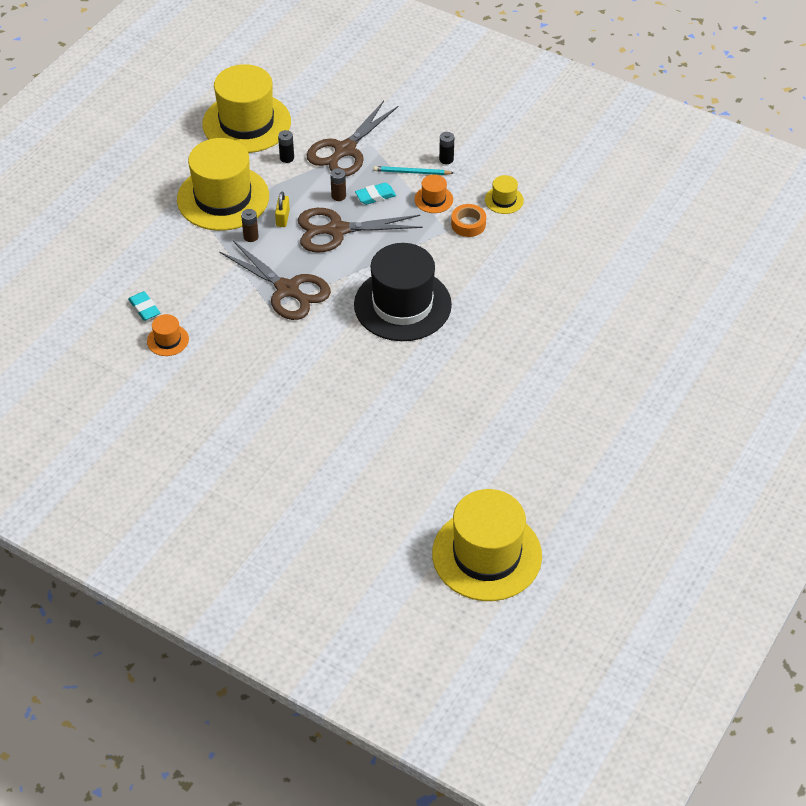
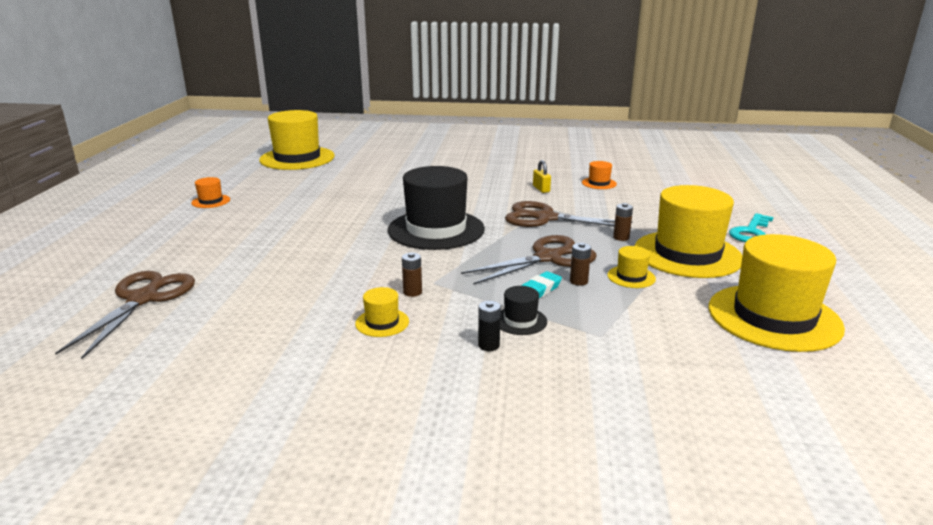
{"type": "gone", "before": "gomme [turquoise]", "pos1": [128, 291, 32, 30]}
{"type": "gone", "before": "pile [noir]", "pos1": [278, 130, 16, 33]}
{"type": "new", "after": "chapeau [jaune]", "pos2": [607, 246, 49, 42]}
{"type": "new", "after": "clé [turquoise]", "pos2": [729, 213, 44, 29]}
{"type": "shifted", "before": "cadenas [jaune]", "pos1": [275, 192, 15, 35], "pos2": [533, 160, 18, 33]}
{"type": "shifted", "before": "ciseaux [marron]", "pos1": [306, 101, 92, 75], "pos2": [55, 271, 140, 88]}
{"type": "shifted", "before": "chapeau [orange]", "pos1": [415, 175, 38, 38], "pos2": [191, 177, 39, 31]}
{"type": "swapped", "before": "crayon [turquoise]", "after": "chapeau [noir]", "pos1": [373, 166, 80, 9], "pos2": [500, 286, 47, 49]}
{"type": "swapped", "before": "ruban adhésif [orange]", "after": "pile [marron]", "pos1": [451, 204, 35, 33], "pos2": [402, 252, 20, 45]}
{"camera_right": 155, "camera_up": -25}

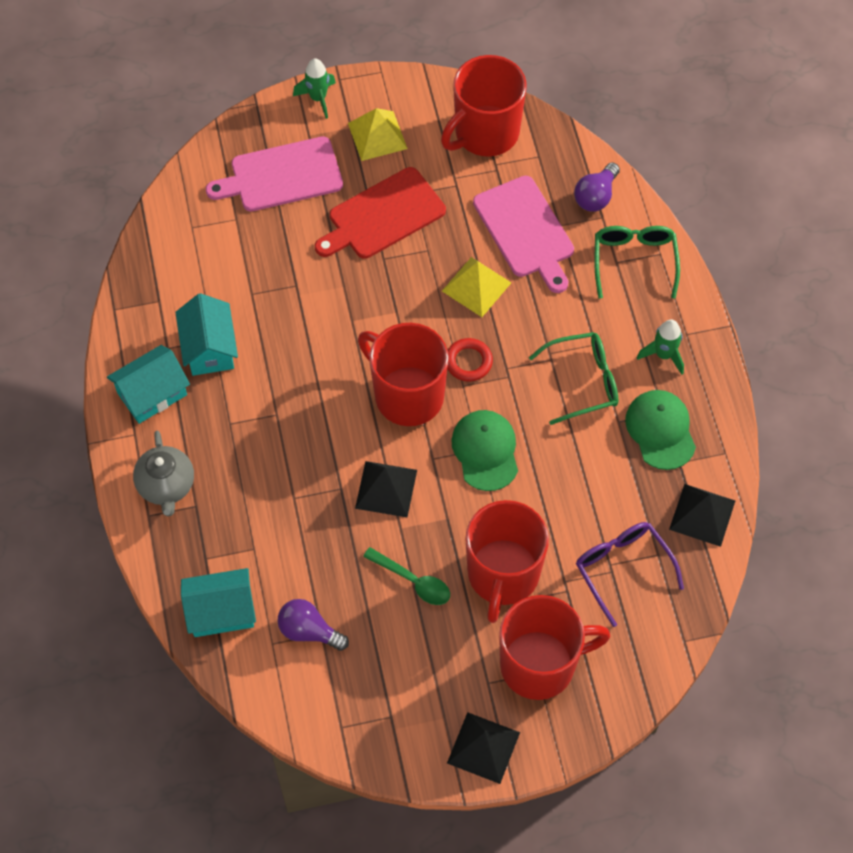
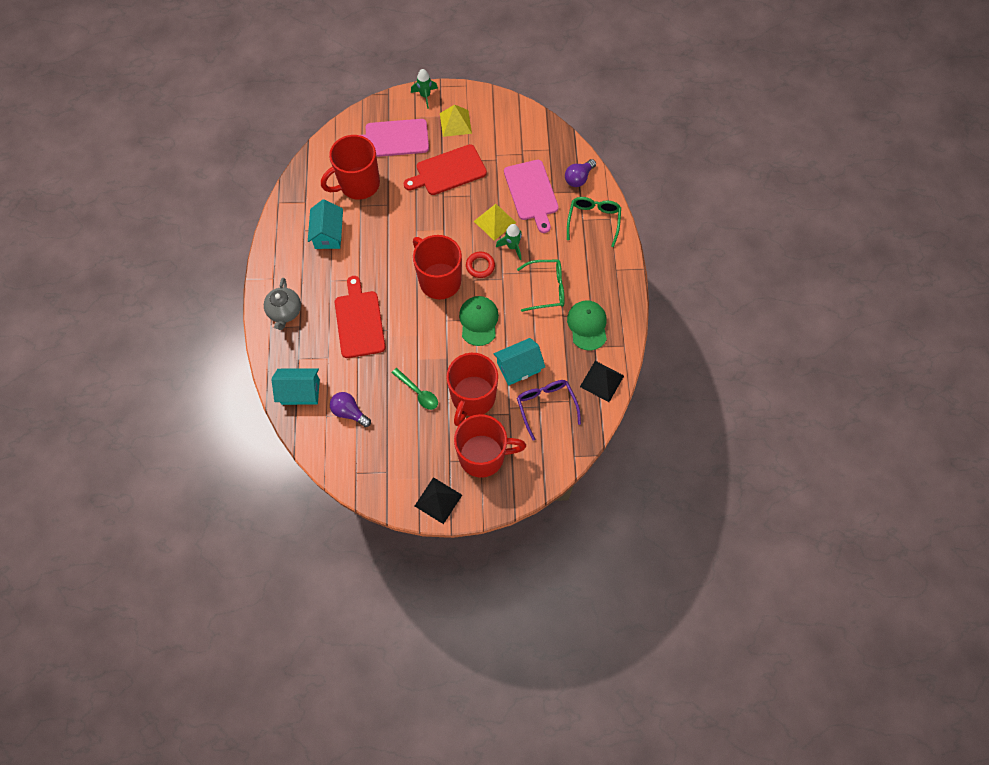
{"type": "gone", "before": "pyramide [noir]", "pos1": [355, 461, 62, 56]}
{"type": "new", "after": "planche à découper [rouge]", "pos2": [335, 276, 50, 82]}
{"type": "shifted", "before": "maison [turquoise]", "pos1": [107, 345, 83, 79], "pos2": [494, 338, 51, 47]}
{"type": "shifted", "before": "tasse [rouge]", "pos1": [441, 55, 86, 102], "pos2": [321, 135, 59, 65]}
{"type": "shifted", "before": "fusée [vert]", "pos1": [637, 320, 47, 55], "pos2": [496, 224, 26, 36]}
{"camera_right": 10, "camera_up": 5}

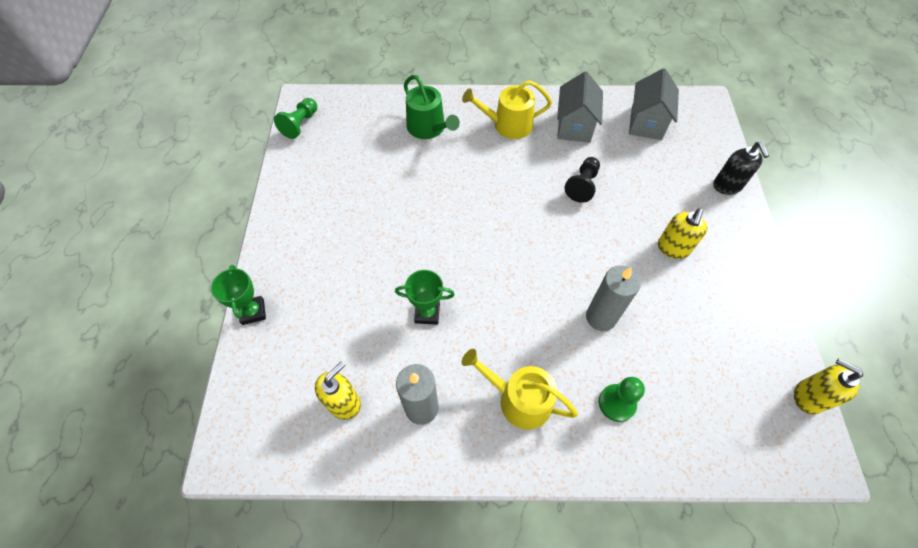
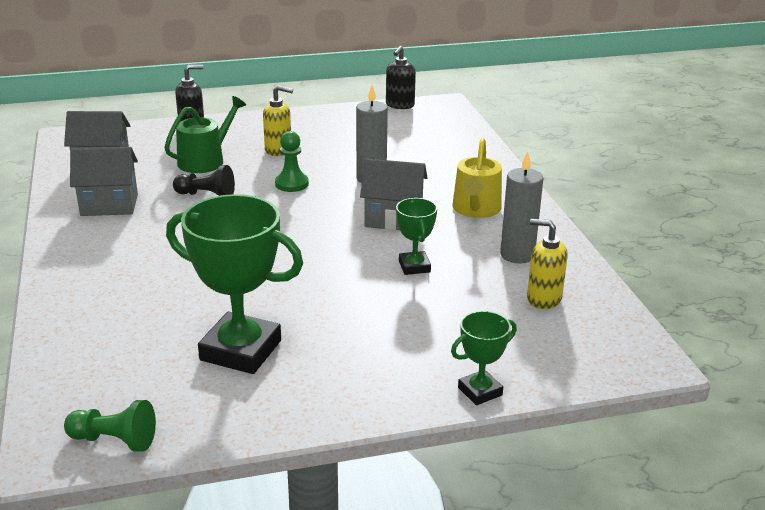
{"type": "gone", "before": "arrosoir [jaune]", "pos1": [462, 80, 90, 59]}
{"type": "new", "after": "trophée [vert]", "pos2": [166, 194, 137, 180]}
{"type": "new", "after": "maison [gris]", "pos2": [360, 159, 68, 71]}
{"type": "shifted", "before": "arrosoir [vert]", "pos1": [404, 75, 56, 64], "pos2": [164, 96, 82, 77]}
{"type": "shifted", "before": "pion [vert]", "pos1": [599, 377, 46, 45], "pos2": [275, 131, 34, 61]}
{"type": "repainted", "before": "distributeur de savon [jaune]", "after": "distributeur de savon [noir]", "pos1": [794, 358, 69, 56], "pos2": [386, 46, 30, 63]}
{"camera_right": -105, "camera_up": -30}

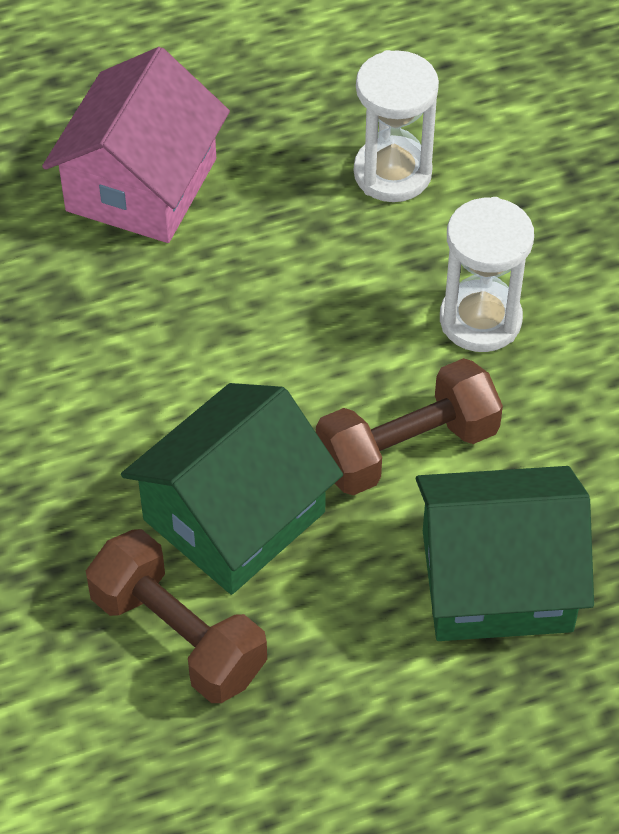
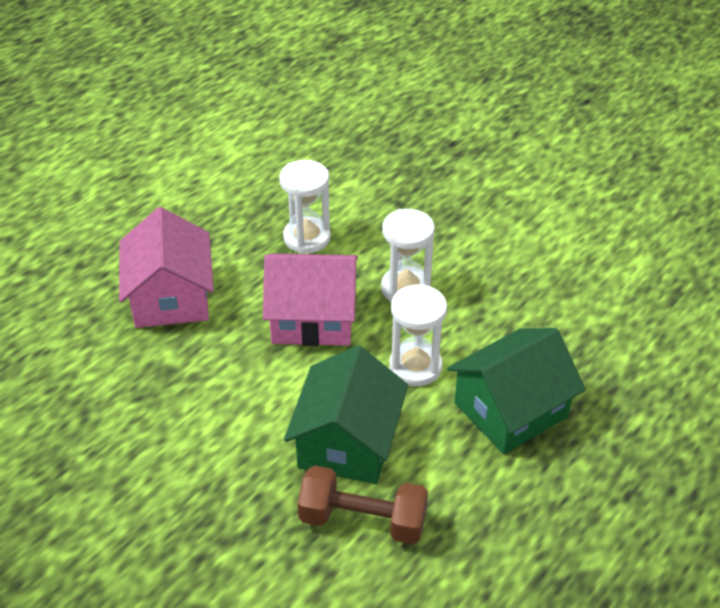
{"type": "new", "after": "maison [rose]", "pos2": [263, 253, 95, 93]}
{"type": "swapped", "before": "haltère [marron]", "after": "sablier [blanc]", "pos1": [316, 358, 187, 137], "pos2": [389, 284, 58, 102]}
{"camera_right": -30, "camera_up": -10}

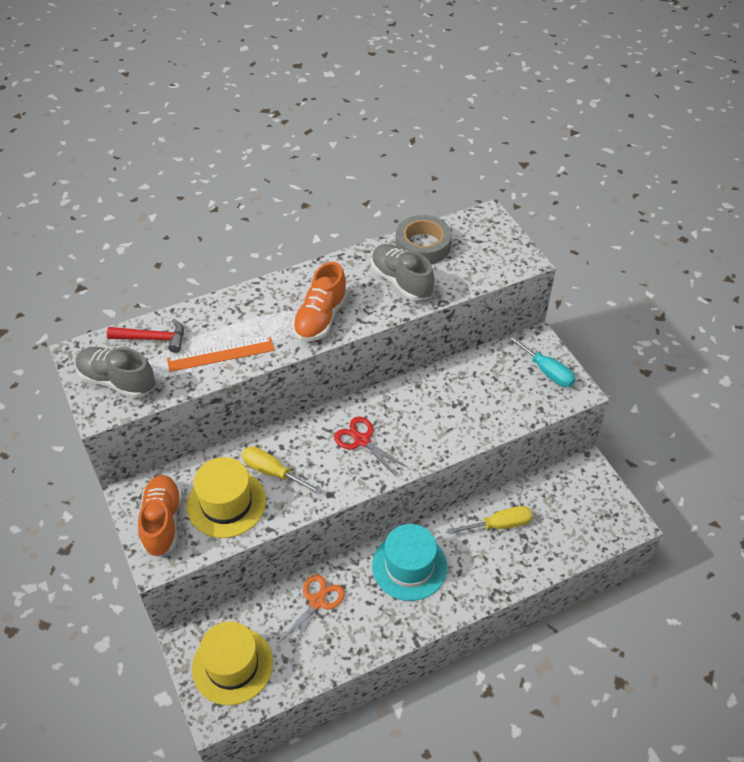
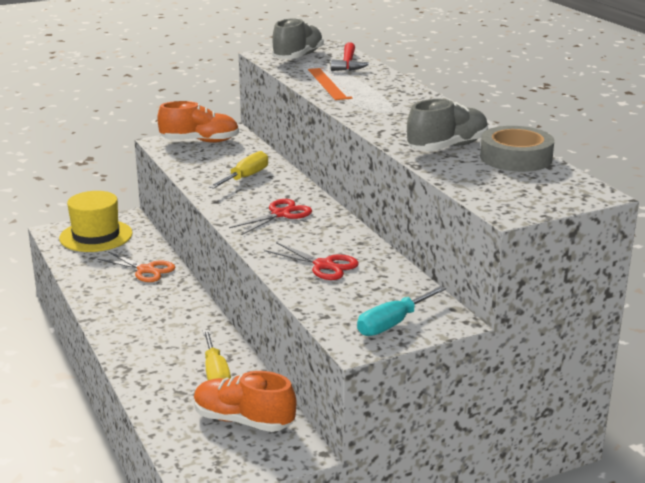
{"type": "gone", "before": "chapeau [jaune]", "pos1": [187, 457, 79, 81]}
{"type": "gone", "before": "chapeau [turquoise]", "pos1": [372, 524, 75, 77]}
{"type": "new", "after": "ciseaux [rouge]", "pos2": [264, 242, 95, 38]}
{"type": "shifted", "before": "chaussure [orange]", "pos1": [292, 262, 56, 80], "pos2": [194, 371, 103, 61]}
{"camera_right": 90, "camera_up": -25}

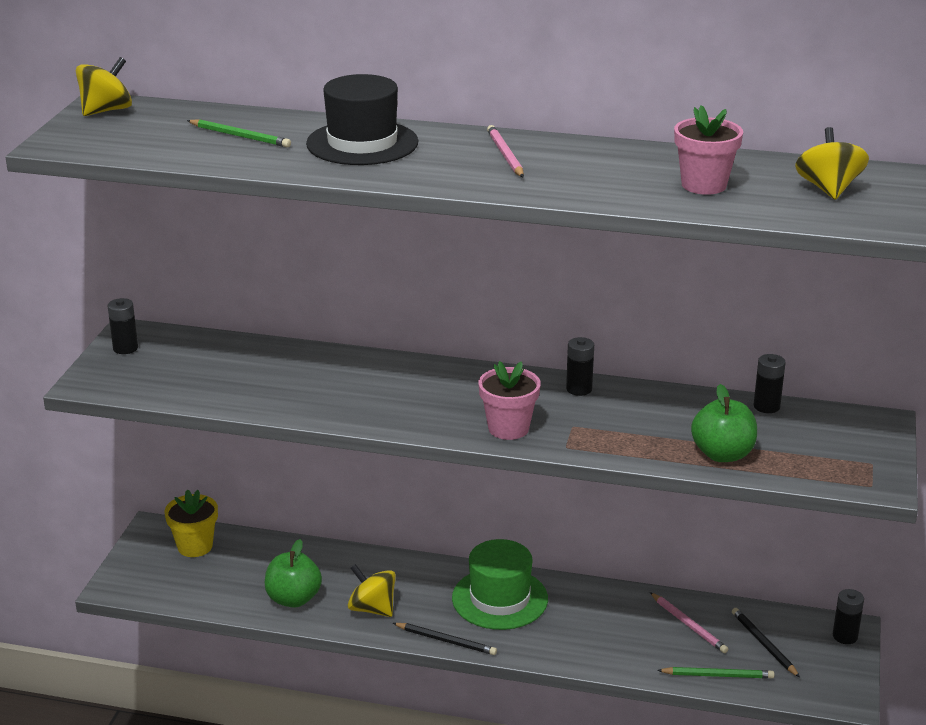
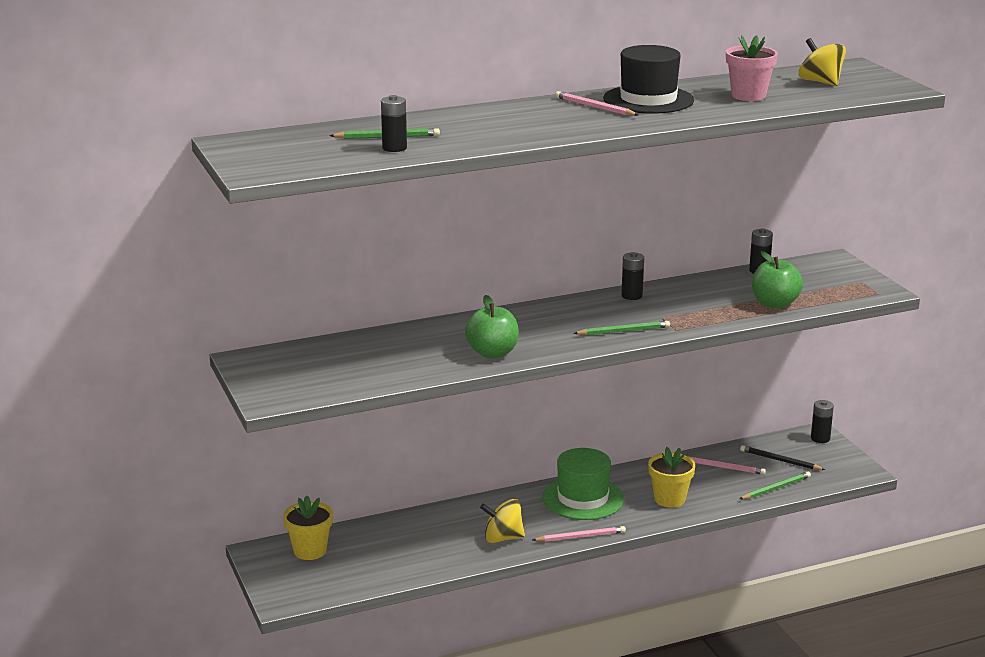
{"type": "gone", "before": "toupie [jaune]", "pos1": [76, 57, 56, 59]}
{"type": "new", "after": "pot de fleurs [jaune]", "pos2": [648, 447, 47, 61]}
{"type": "shifted", "before": "pile [noir]", "pos1": [107, 298, 31, 56], "pos2": [381, 95, 26, 57]}
{"type": "shifted", "before": "pomme [vert]", "pos1": [265, 539, 57, 69], "pos2": [465, 295, 54, 63]}
{"type": "shifted", "before": "chapeau [noir]", "pos1": [306, 74, 112, 91], "pos2": [603, 45, 91, 69]}
{"type": "swapped", "before": "pot de fleurs [rose]", "after": "crayon [vert]", "pos1": [479, 361, 62, 79], "pos2": [573, 321, 97, 14]}
{"type": "repainted", "before": "crayon [noir]", "after": "crayon [rose]", "pos1": [393, 623, 104, 32], "pos2": [533, 526, 93, 16]}
{"camera_right": -35, "camera_up": -5}

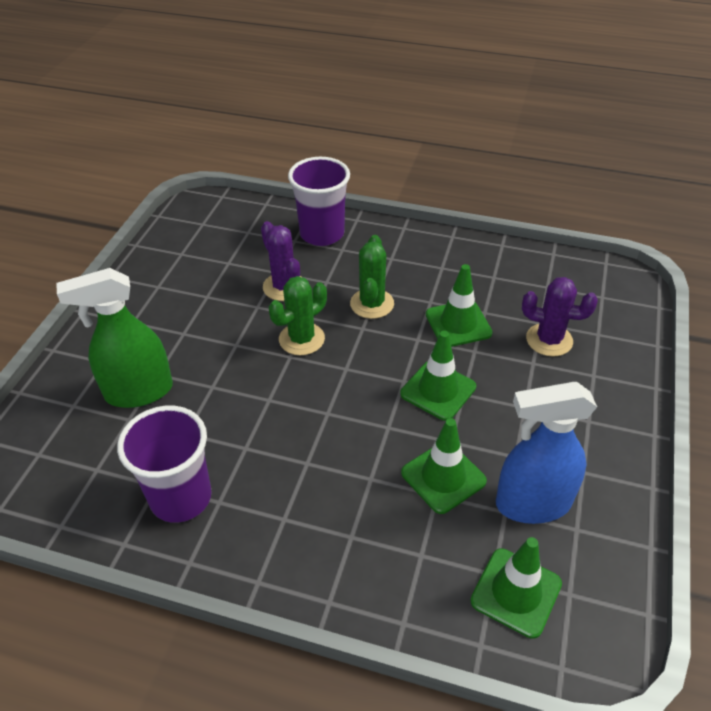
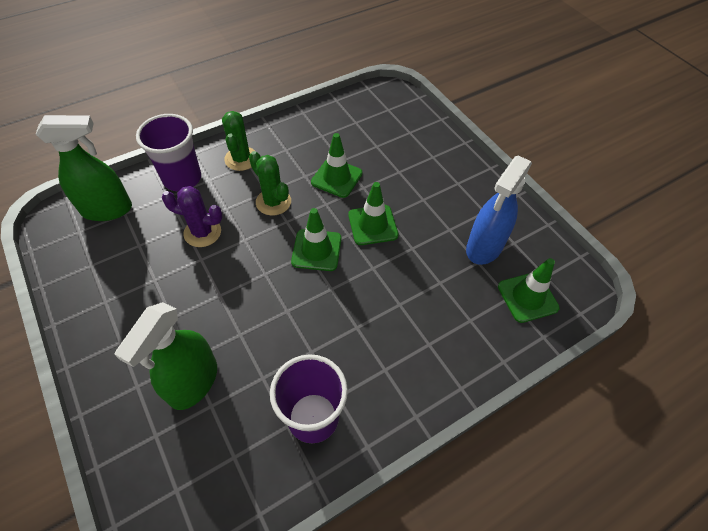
{"type": "gone", "before": "cactus [violet]", "pos1": [522, 277, 76, 80]}
{"type": "new", "after": "vaporisateur [vert]", "pos2": [36, 115, 96, 106]}
{"type": "shifted", "before": "cactus [vert]", "pos1": [269, 276, 58, 79], "pos2": [222, 111, 33, 60]}
{"type": "shifted", "before": "cône de chantier [vert]", "pos1": [401, 418, 86, 96], "pos2": [291, 208, 50, 63]}
{"camera_right": -50, "camera_up": 10}

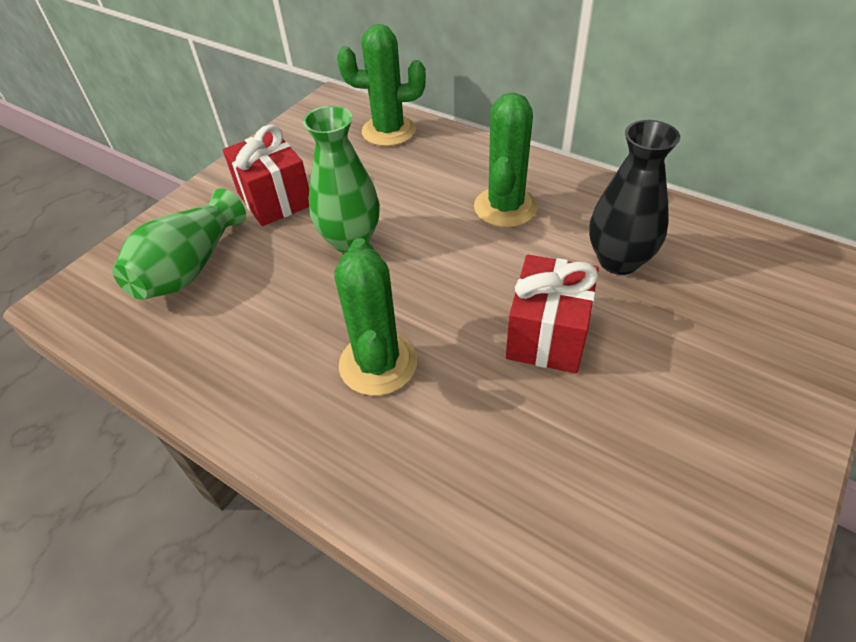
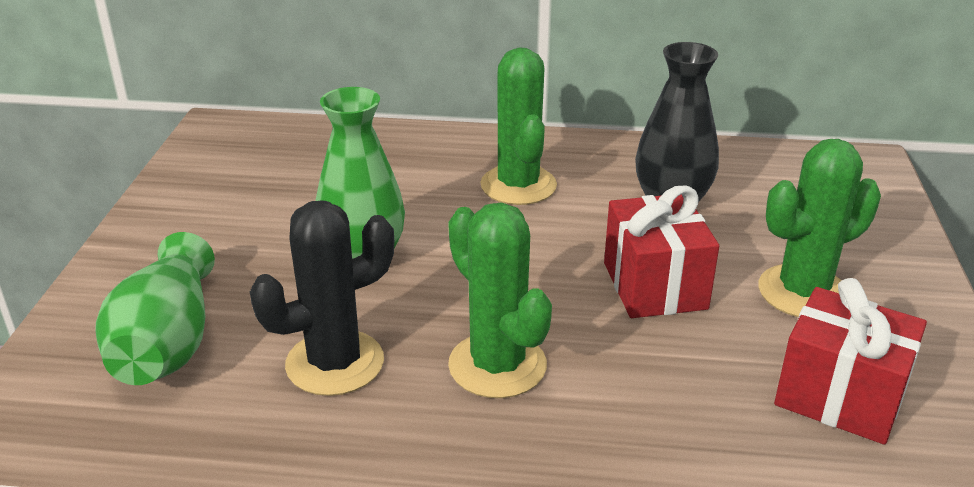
{"type": "new", "after": "cactus [noir]", "pos2": [250, 200, 144, 196]}
{"type": "shifted", "before": "cadeau [rouge]", "pos1": [223, 124, 86, 102], "pos2": [774, 278, 153, 167]}
{"type": "shifted", "before": "cactus [vert]", "pos1": [337, 24, 89, 122], "pos2": [758, 139, 123, 178]}
{"camera_right": -30, "camera_up": -15}

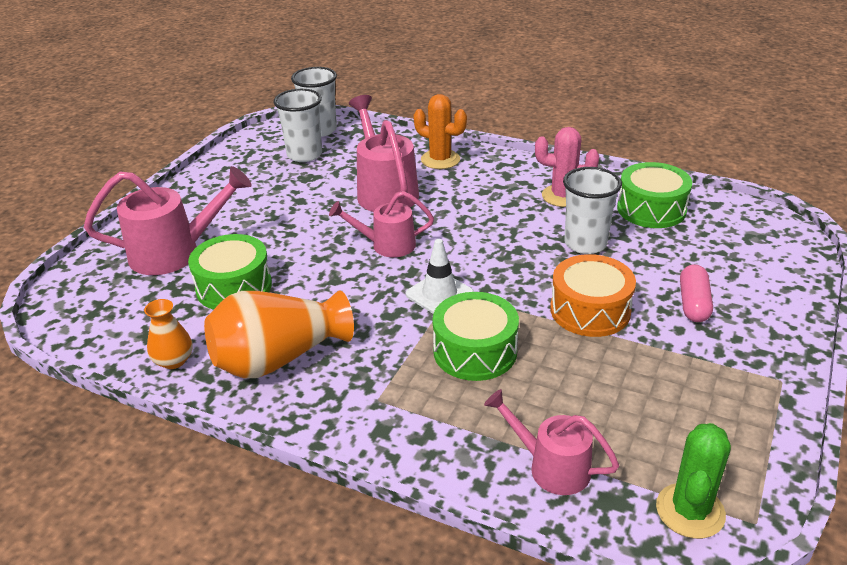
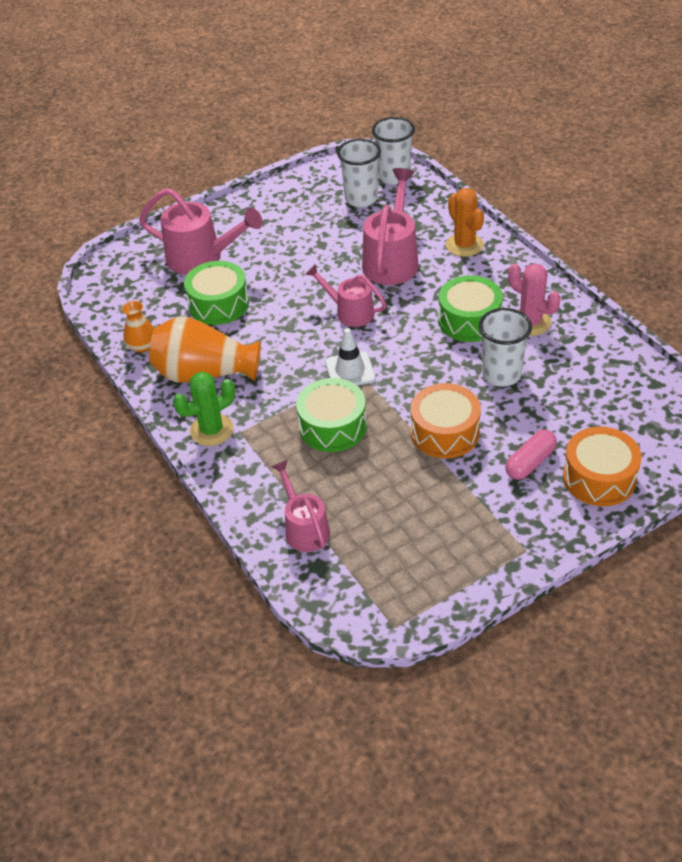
{"type": "new", "after": "tambour [orange]", "pos2": [563, 427, 79, 79]}
{"type": "shifted", "before": "tambour [vert]", "pos1": [617, 162, 75, 66], "pos2": [438, 275, 65, 67]}
{"type": "shifted", "before": "cactus [vert]", "pos1": [656, 423, 75, 116], "pos2": [173, 372, 62, 74]}
{"camera_right": 35, "camera_up": 10}

